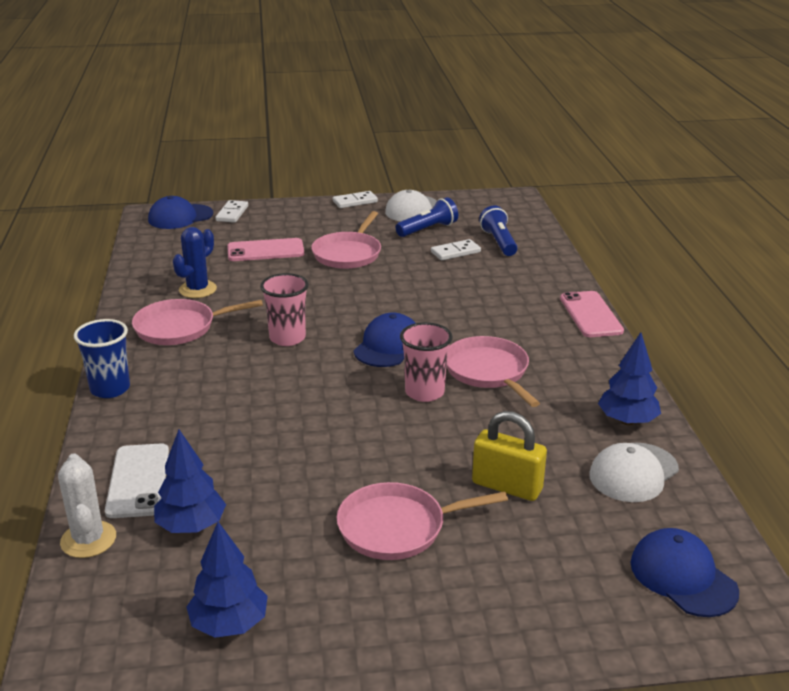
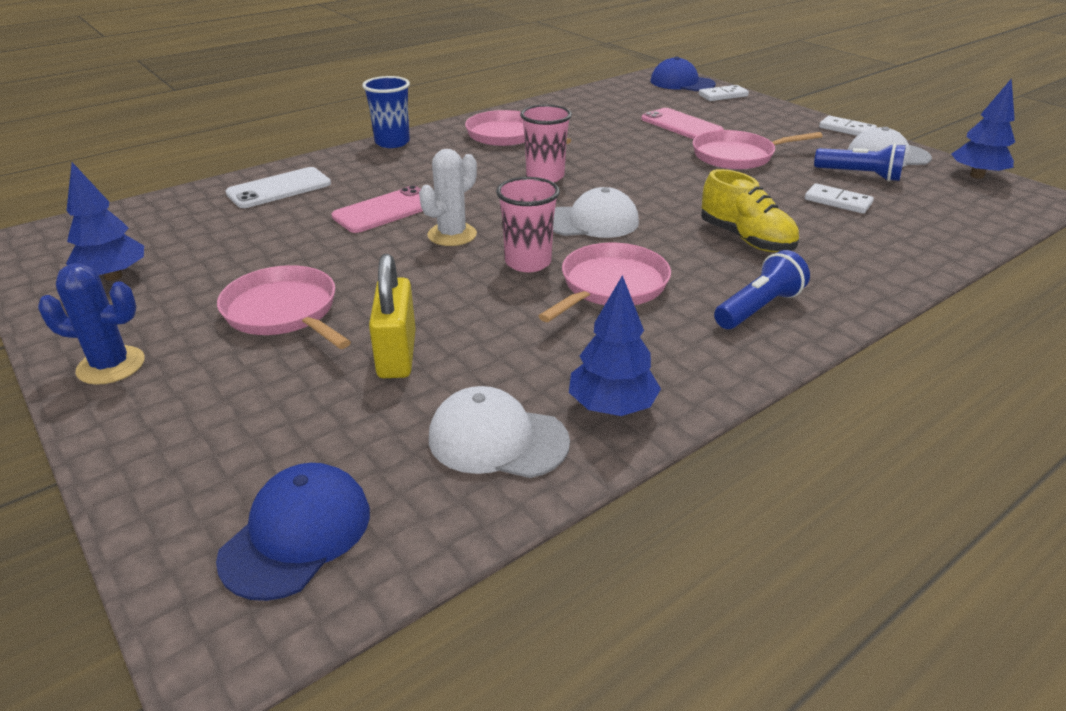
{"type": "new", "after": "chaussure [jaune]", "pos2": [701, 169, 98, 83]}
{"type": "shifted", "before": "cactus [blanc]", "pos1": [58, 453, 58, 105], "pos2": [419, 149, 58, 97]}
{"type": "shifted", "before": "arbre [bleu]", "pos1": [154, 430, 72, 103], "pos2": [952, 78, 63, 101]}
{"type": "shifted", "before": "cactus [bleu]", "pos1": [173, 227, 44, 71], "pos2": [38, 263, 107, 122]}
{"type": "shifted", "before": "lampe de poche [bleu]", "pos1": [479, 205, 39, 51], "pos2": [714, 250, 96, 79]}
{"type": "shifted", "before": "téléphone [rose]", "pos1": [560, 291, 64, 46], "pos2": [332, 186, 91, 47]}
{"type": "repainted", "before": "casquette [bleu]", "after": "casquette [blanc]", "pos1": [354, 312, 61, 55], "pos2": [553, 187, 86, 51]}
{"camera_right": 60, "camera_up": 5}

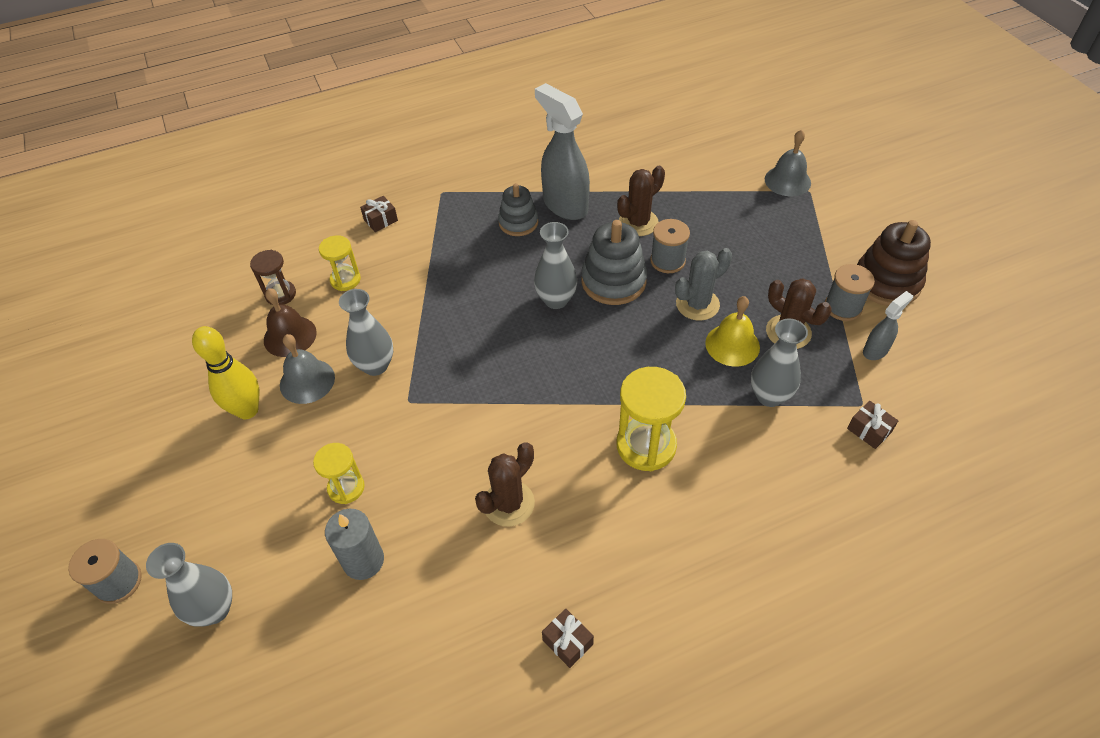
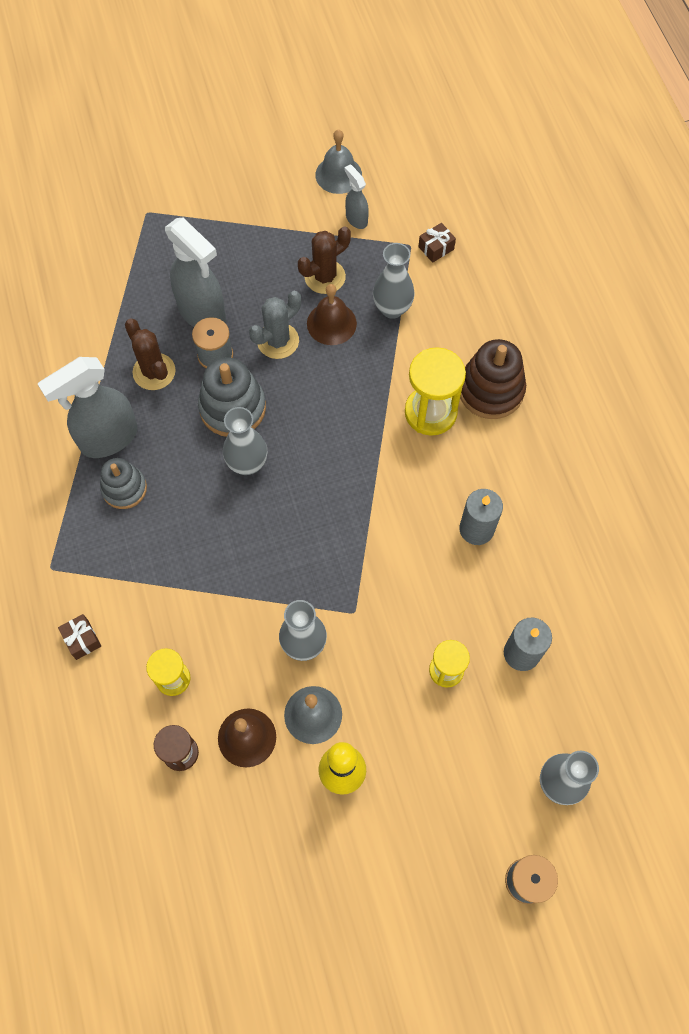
{"type": "gone", "before": "cadeau [marron]", "pos1": [542, 609, 52, 59]}
{"type": "gone", "before": "bobine [gris]", "pos1": [825, 264, 50, 57]}
{"type": "new", "after": "vaporisateur [gris]", "pos2": [165, 217, 61, 110]}
{"type": "shifted", "before": "cloche [gris]", "pos1": [765, 130, 46, 66], "pos2": [315, 129, 47, 65]}
{"type": "shifted", "before": "jouet à empiler [marron]", "pos1": [857, 220, 74, 86], "pos2": [460, 339, 66, 80]}
{"type": "swapped", "before": "cactus [marron]", "after": "bougie [gris]", "pos1": [475, 442, 60, 85], "pos2": [459, 489, 44, 56]}
{"type": "repainted", "before": "cloche [jaune]", "after": "cloche [marron]", "pos1": [705, 296, 55, 70], "pos2": [307, 284, 50, 61]}
{"type": "rotated", "before": "cactus [gris]", "pos1": [675, 248, 57, 73], "pos2": [249, 291, 52, 68], "turn": 75}
{"camera_right": -85, "camera_up": 15}

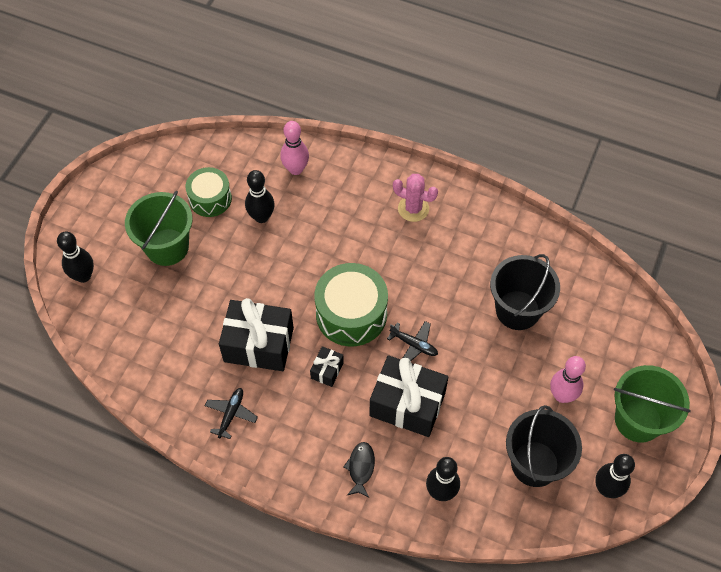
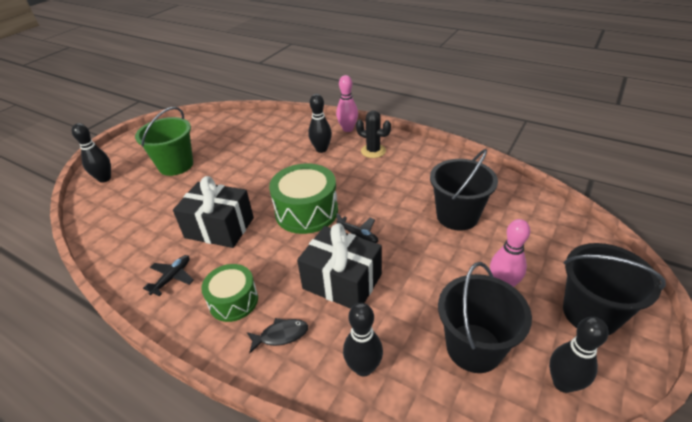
{"type": "gone", "before": "cadeau [noir]", "pos1": [310, 346, 34, 41]}
{"type": "shifted", "before": "tambour [vert]", "pos1": [186, 167, 46, 50], "pos2": [201, 264, 57, 58]}
{"type": "shifted", "before": "quille [noir]", "pos1": [245, 170, 30, 53], "pos2": [308, 94, 24, 59]}
{"type": "shifted", "before": "quille [rose]", "pos1": [280, 121, 29, 54], "pos2": [336, 75, 22, 57]}
{"type": "repainted", "before": "cactus [rose]", "after": "cactus [noir]", "pos1": [393, 174, 45, 48], "pos2": [356, 111, 35, 47]}
{"type": "repainted", "before": "seau [vert]", "after": "seau [noir]", "pos1": [614, 365, 77, 78], "pos2": [563, 243, 103, 92]}
{"type": "rotated", "before": "poisson [noir]", "pos1": [343, 442, 32, 56], "pos2": [247, 318, 61, 36], "turn": 60}
{"camera_right": 10, "camera_up": -20}

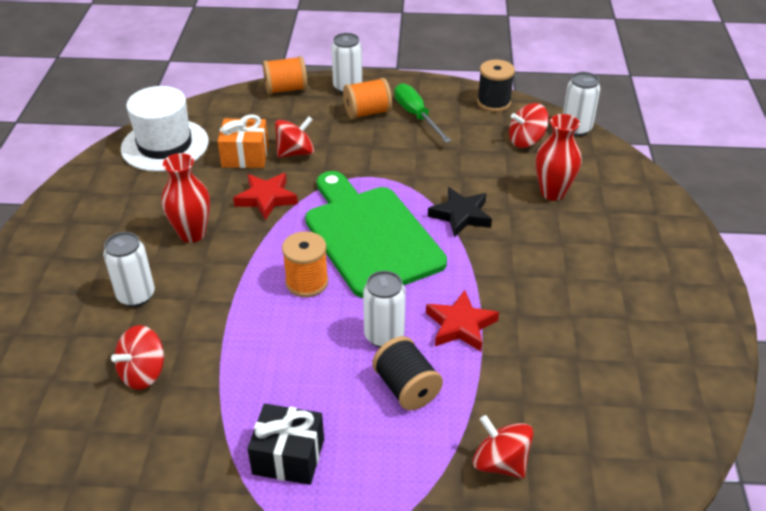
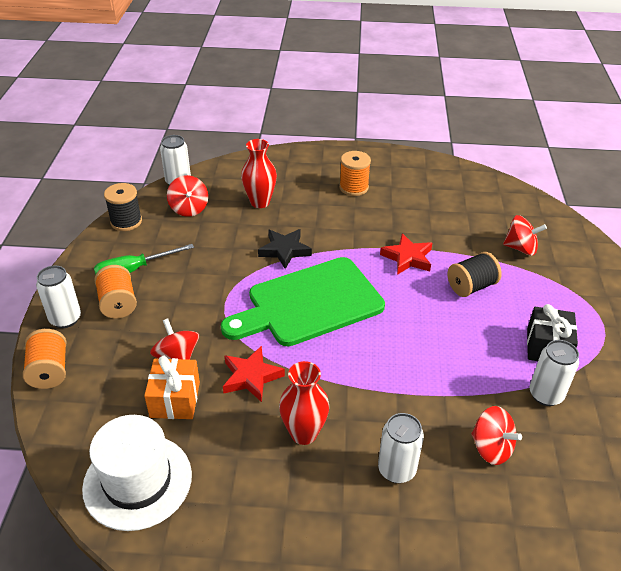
{"type": "shifted", "before": "bobine [orange]", "pos1": [282, 231, 46, 66], "pos2": [339, 151, 32, 45]}
{"type": "shifted", "before": "canette [blanc]", "pos1": [363, 271, 43, 77], "pos2": [529, 340, 50, 66]}
{"type": "rotated", "before": "toupie [rouge]", "pos1": [473, 415, 60, 64], "pos2": [503, 215, 44, 41], "turn": -120}
{"camera_right": -90, "camera_up": 0}

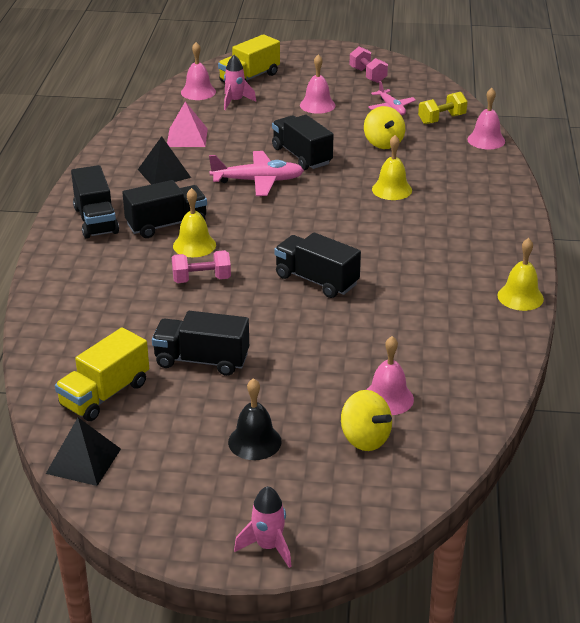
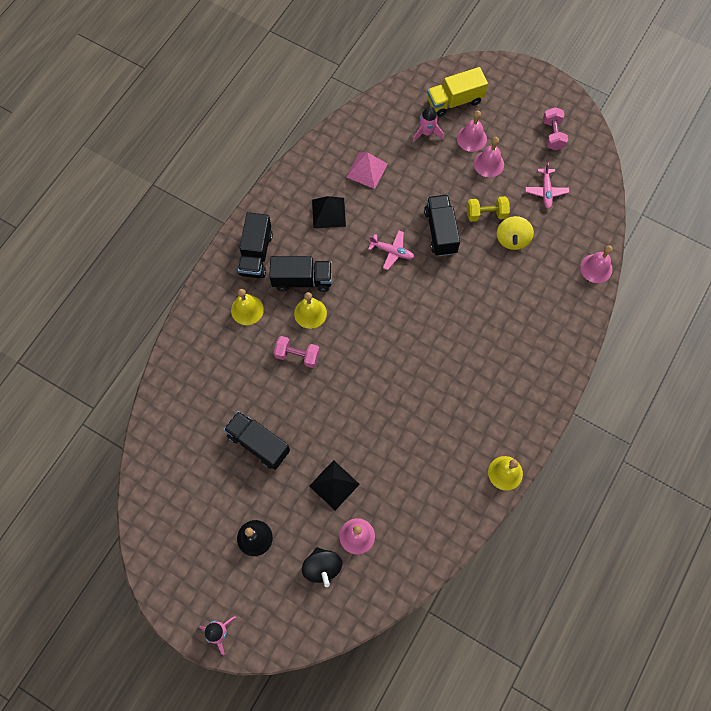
{"type": "gone", "before": "camion [jaune]", "pos1": [55, 327, 94, 94]}
{"type": "gone", "before": "camion [noir]", "pos1": [274, 232, 87, 66]}
{"type": "shifted", "before": "pyramide [noir]", "pos1": [46, 418, 75, 68], "pos2": [309, 460, 51, 50]}
{"type": "shifted", "before": "cloche [rose]", "pos1": [181, 42, 35, 58], "pos2": [457, 110, 30, 42]}
{"type": "shifted", "before": "cloche [jaune]", "pos1": [372, 135, 40, 65], "pos2": [231, 289, 33, 36]}
{"type": "shifted", "before": "haltère [jaune]", "pos1": [418, 92, 50, 32], "pos2": [467, 196, 43, 26]}
{"type": "repainted", "before": "toupie [jaune]", "after": "toupie [noir]", "pos1": [341, 390, 51, 61], "pos2": [302, 547, 40, 40]}
{"type": "scaled", "before": "avion [rose]", "pos1": [209, 151, 95, 45], "pos2": [368, 231, 46, 39], "scale": 0.64}
{"camera_right": 25, "camera_up": 35}

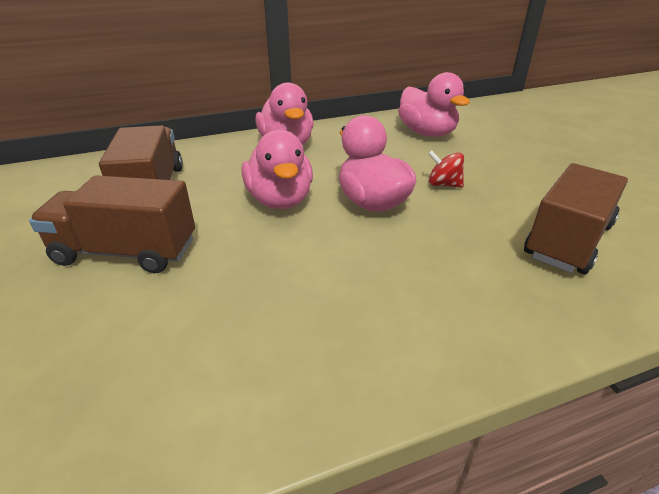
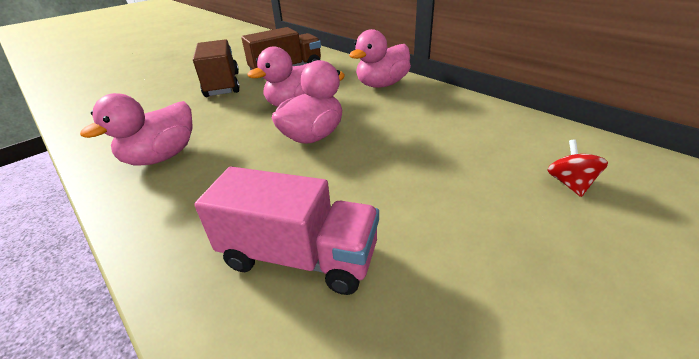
{"type": "shifted", "before": "canard [rose]", "pos1": [398, 72, 72, 65], "pos2": [80, 93, 113, 73]}
{"type": "shifted", "before": "toupie [rouge]", "pos1": [428, 150, 36, 38], "pos2": [547, 139, 61, 58]}
{"type": "repainted", "before": "camion [marron]", "after": "camion [rose]", "pos1": [524, 163, 104, 111], "pos2": [194, 167, 185, 128]}
{"camera_right": 70, "camera_up": 0}

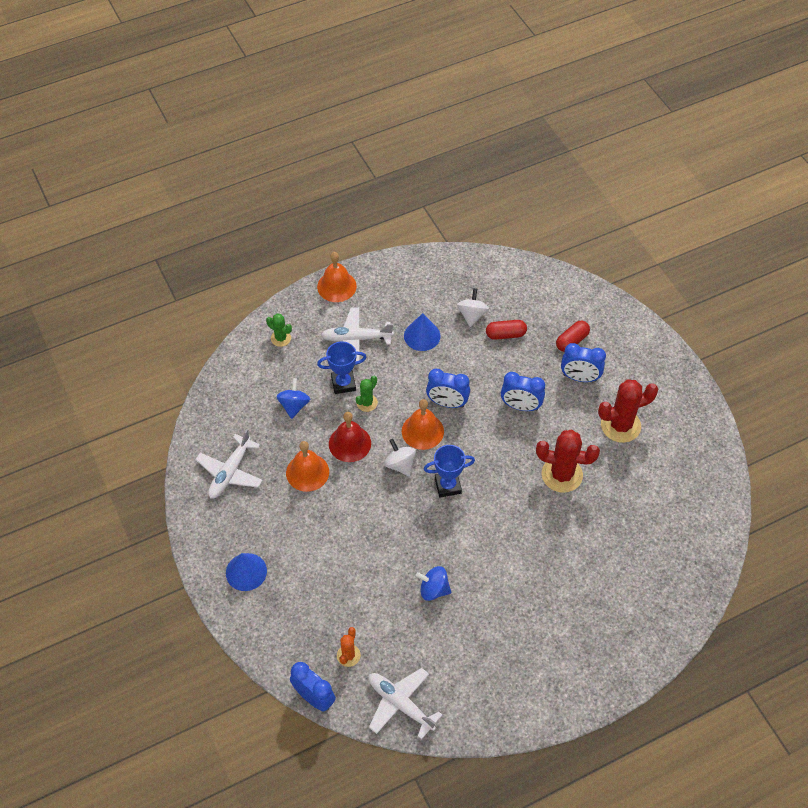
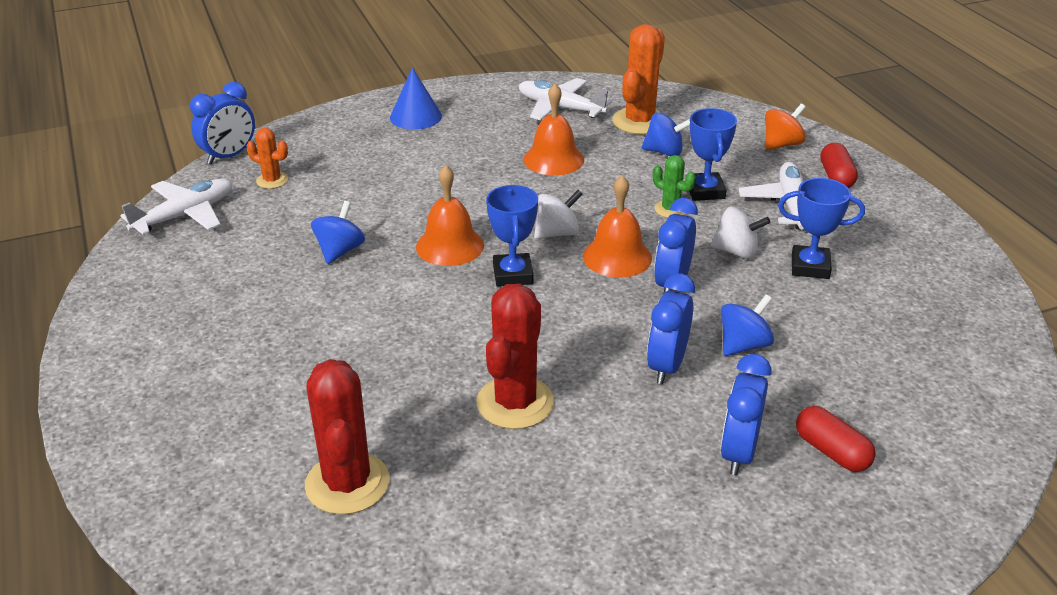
{"type": "gone", "before": "cloche [rouge]", "pos1": [329, 412, 42, 50]}
{"type": "new", "after": "cactus [orange]", "pos2": [612, 24, 53, 111]}
{"type": "new", "after": "toupie [bleu]", "pos2": [721, 294, 53, 62]}
{"type": "shifted", "before": "cloche [orange]", "pos1": [317, 252, 40, 50], "pos2": [416, 165, 68, 101]}
{"type": "shifted", "before": "toupie [blanc]", "pos1": [457, 288, 32, 39], "pos2": [710, 207, 60, 52]}
{"type": "shifted", "before": "gélule [rouge]", "pos1": [486, 320, 41, 20], "pos2": [820, 143, 38, 45]}
{"type": "shifted", "before": "cactus [rouge]", "pos1": [598, 379, 60, 64], "pos2": [305, 359, 85, 156]}
{"type": "swapped", "before": "cactus [vert]", "after": "toupie [orange]", "pos1": [266, 314, 26, 33], "pos2": [765, 104, 41, 46]}
{"type": "swapped", "before": "cône [bleu]", "after": "trophée [bleu]", "pos1": [404, 313, 37, 38], "pos2": [778, 178, 87, 101]}
{"camera_right": 95, "camera_up": -20}

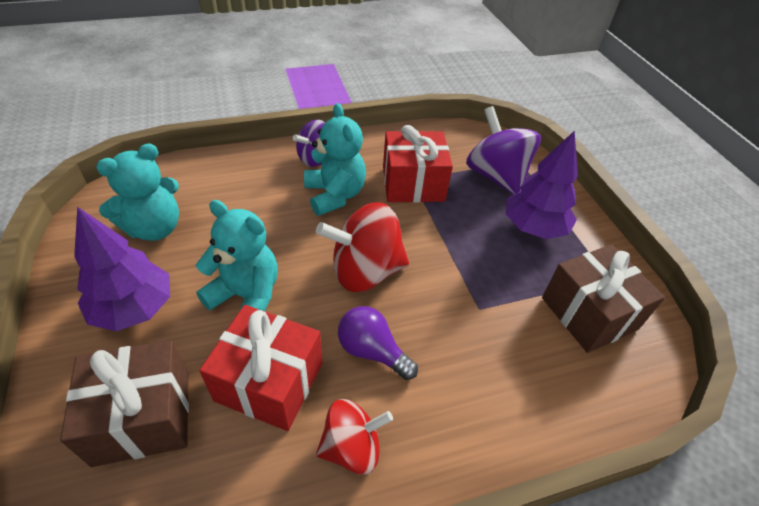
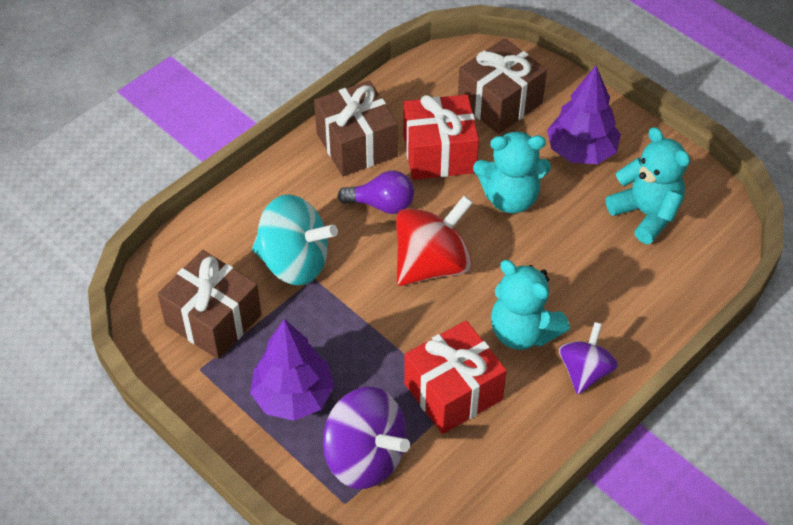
{"type": "new", "after": "toupie [turquoise]", "pos2": [252, 194, 86, 92]}
{"type": "swapped", "before": "toupie [rouge]", "after": "cadeau [marron]", "pos1": [316, 399, 77, 75], "pos2": [314, 80, 84, 96]}
{"type": "rotated", "before": "ours en peluche [turquoise]", "pos1": [96, 143, 83, 98], "pos2": [606, 127, 84, 117], "turn": 120}
{"camera_right": 155, "camera_up": 5}

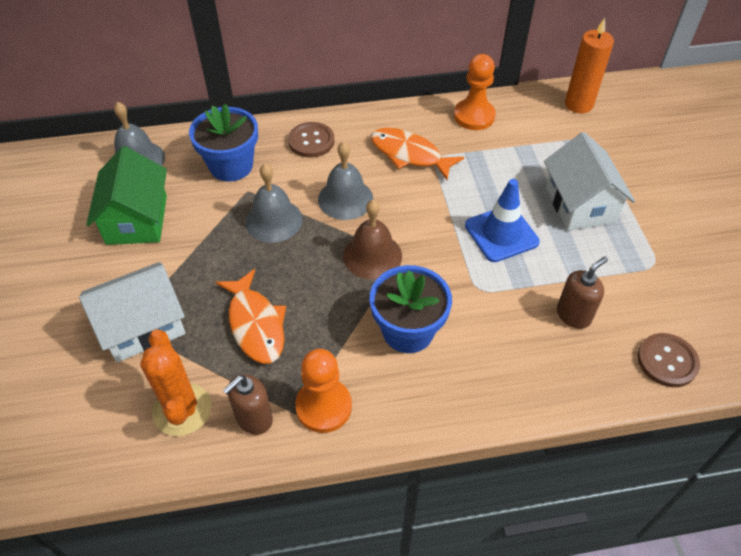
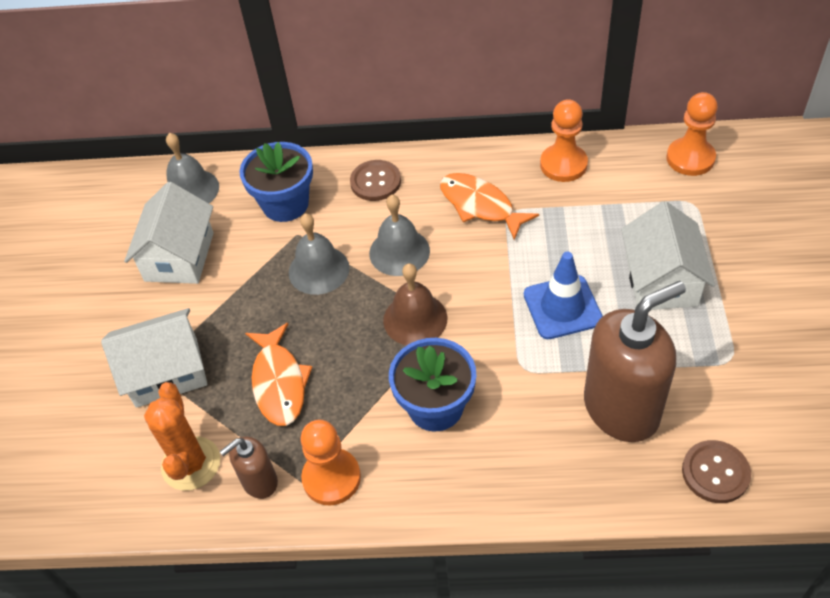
{"type": "swapped", "before": "bougie [orange]", "after": "pion [orange]", "pos1": [565, 18, 49, 96], "pos2": [666, 92, 52, 84]}
{"type": "repainted", "before": "maison [vert]", "after": "maison [blanc]", "pos1": [86, 146, 81, 99], "pos2": [124, 182, 89, 102]}
{"type": "scaled", "before": "distributeur de savon [marron]", "pos1": [557, 257, 51, 72], "pos2": [584, 281, 102, 161], "scale": 2.02}
{"camera_right": 15, "camera_up": 0}

